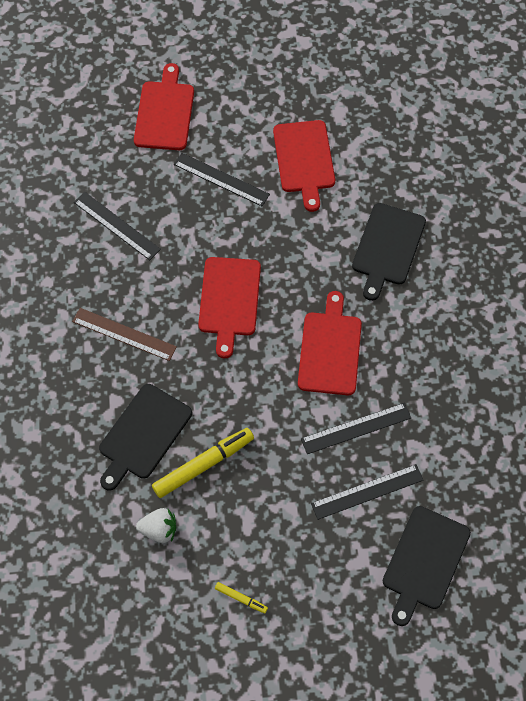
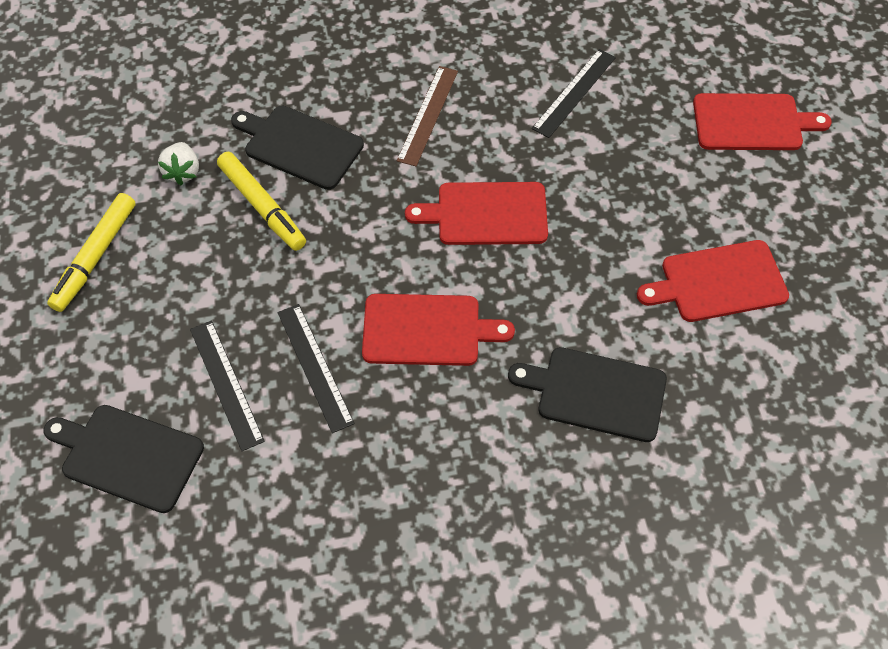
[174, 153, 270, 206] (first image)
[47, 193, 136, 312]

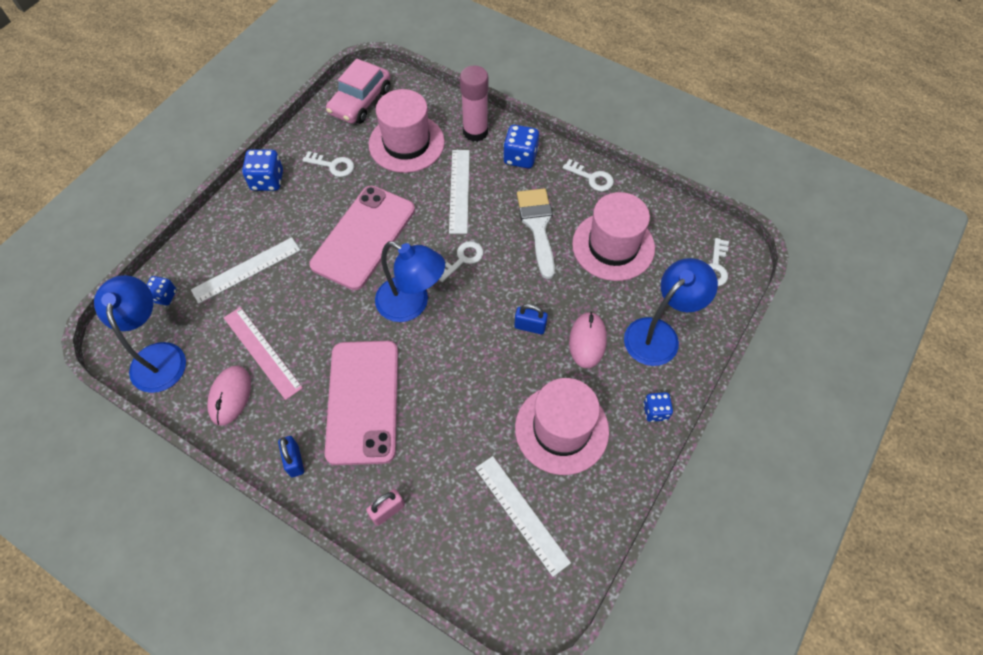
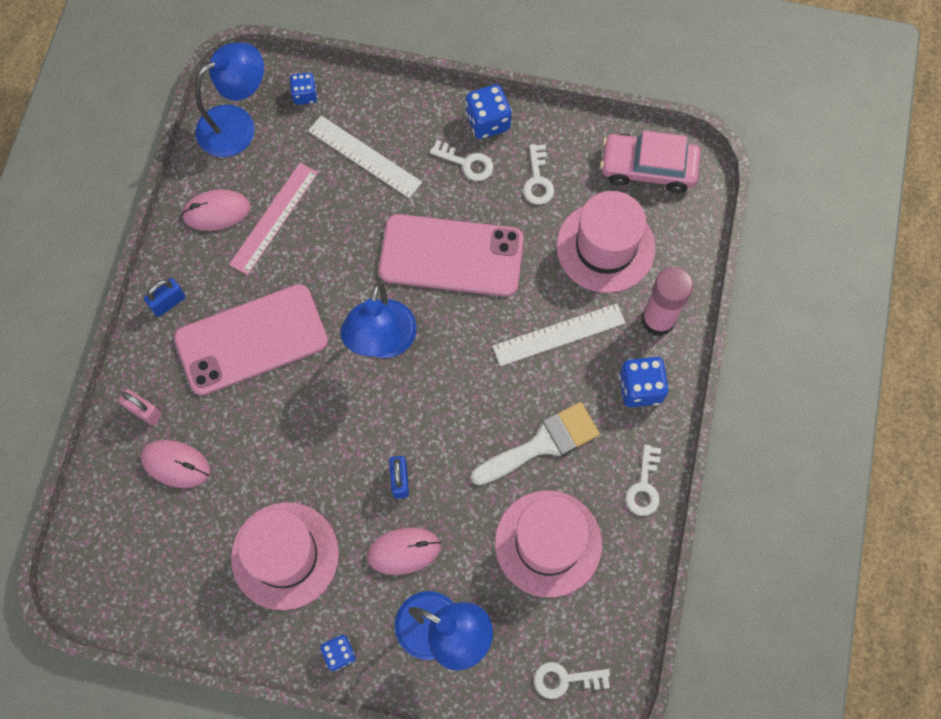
[430, 140, 493, 181]
[475, 456, 571, 577] (first image)
[140, 440, 210, 488]

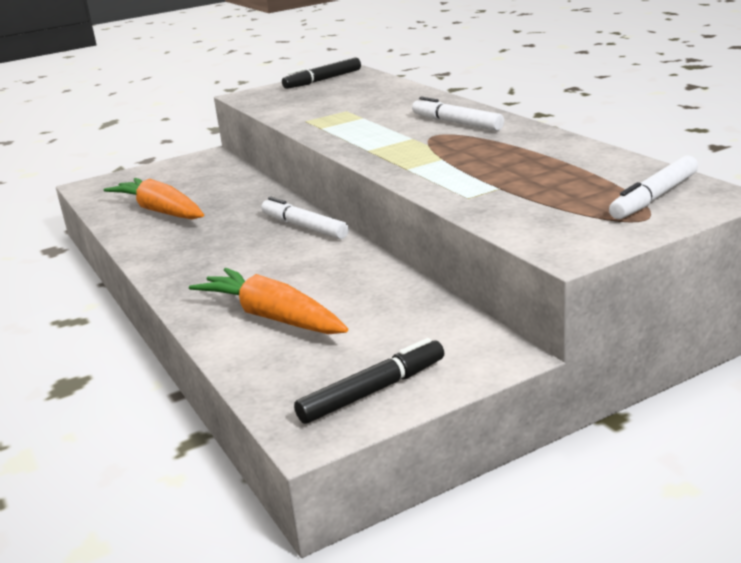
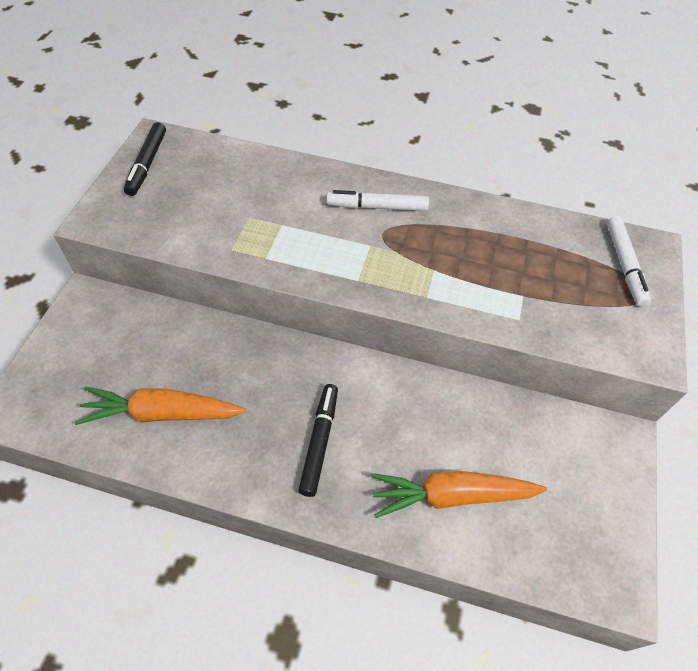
[261, 197, 349, 239] (first image)
[298, 384, 338, 497]

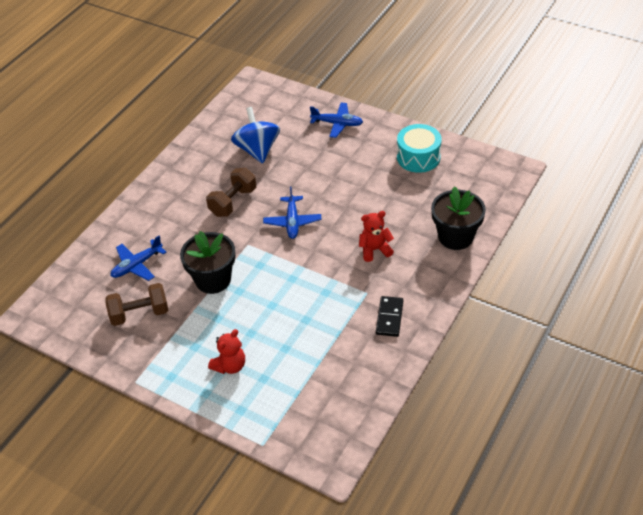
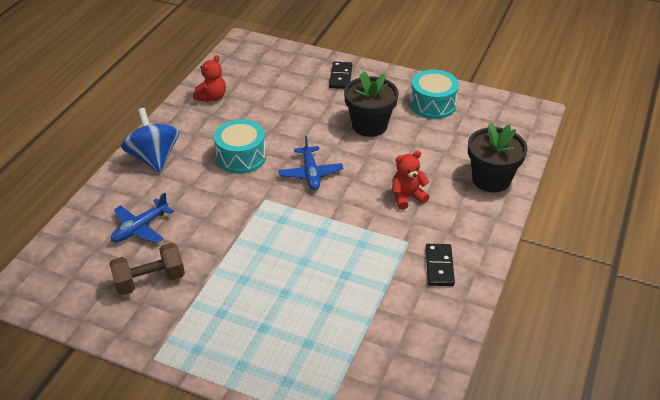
[329, 61, 353, 89]
[121, 108, 179, 173]
[214, 119, 266, 174]
[344, 71, 399, 137]
[193, 55, 226, 102]

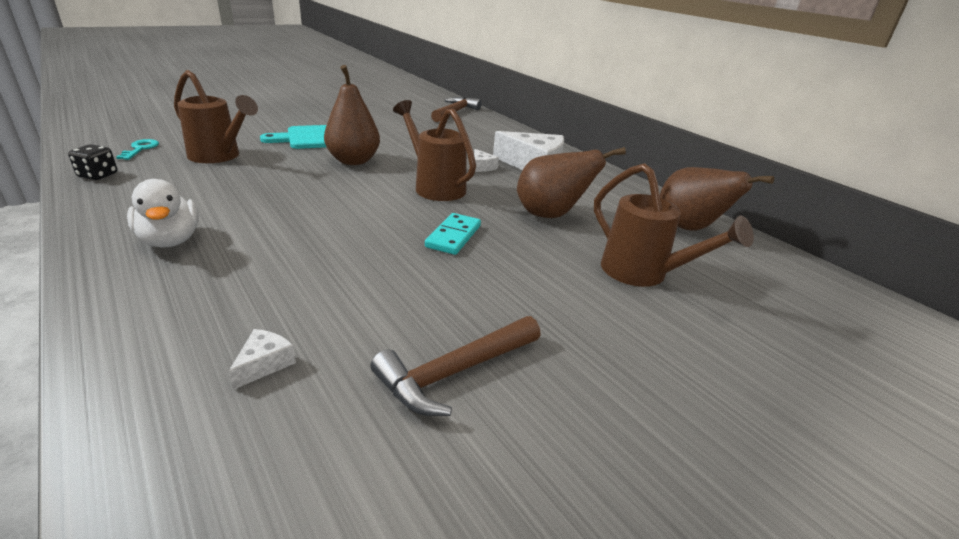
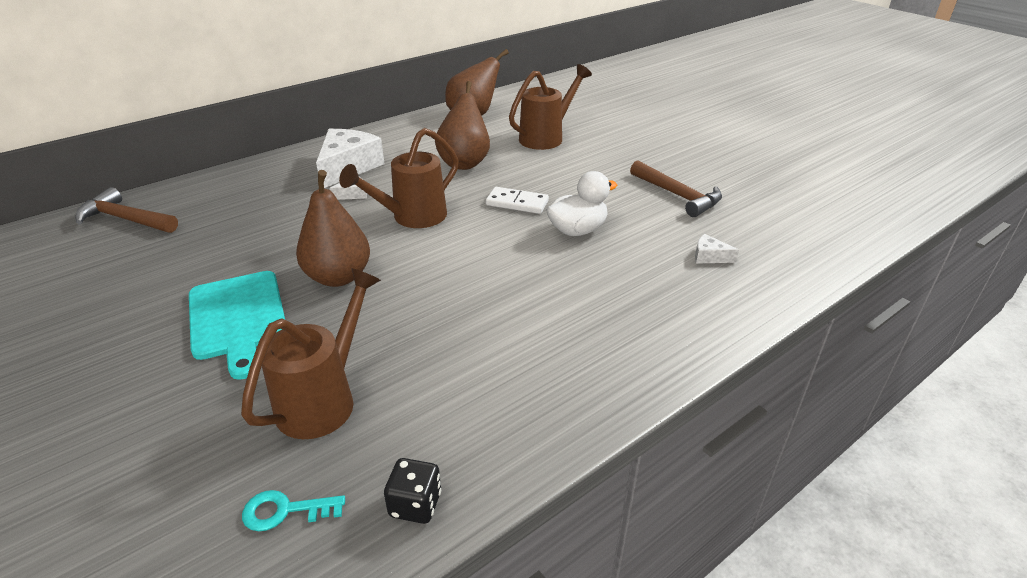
[546, 171, 617, 236]
[486, 187, 549, 214]

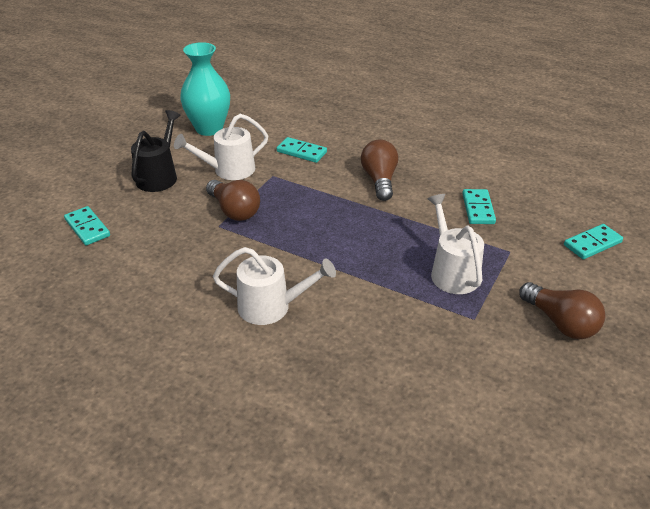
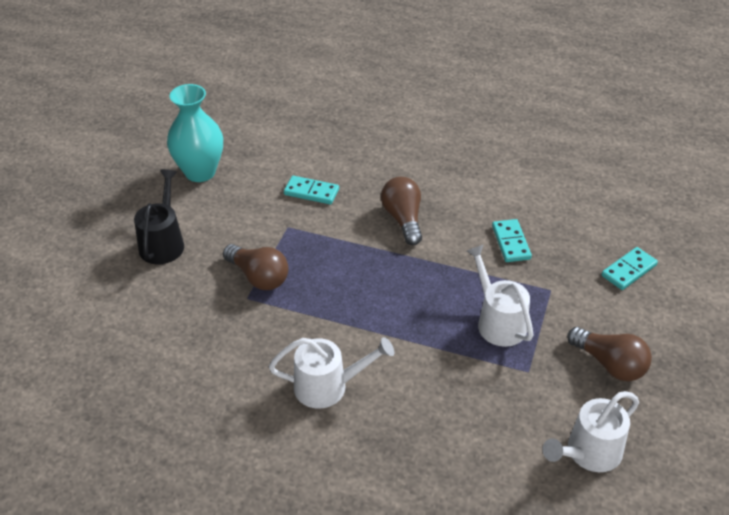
[542, 391, 639, 472]
[64, 206, 110, 245] (first image)

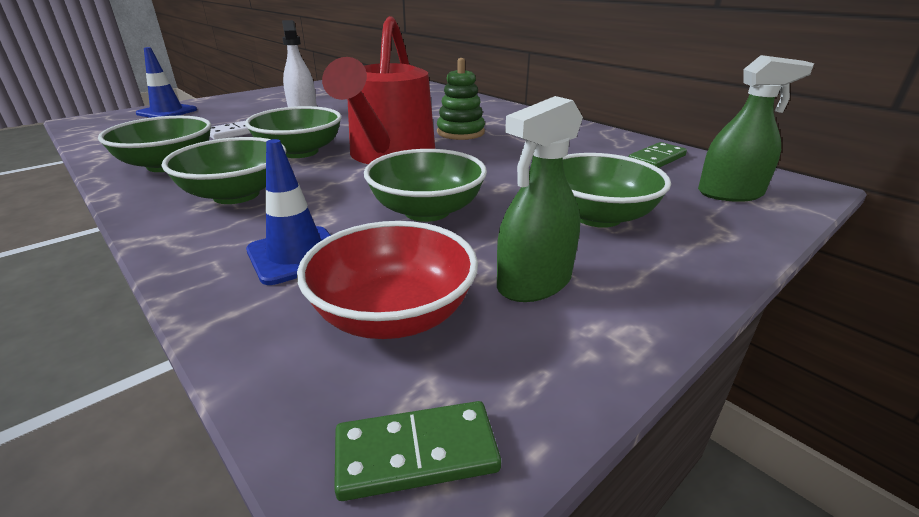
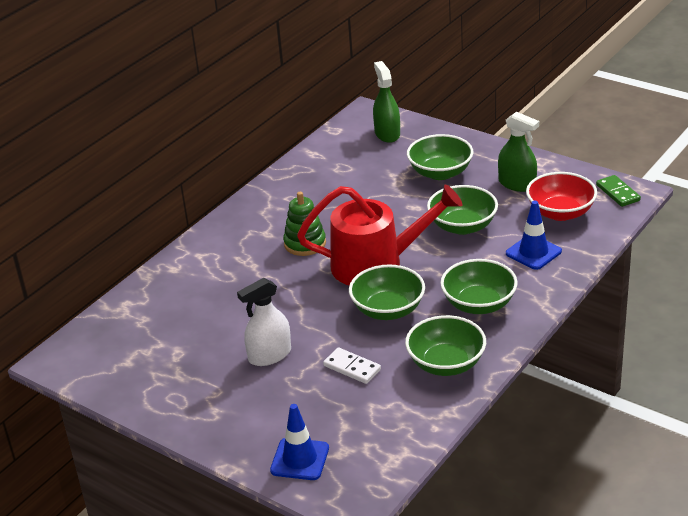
[628, 142, 687, 168] (first image)

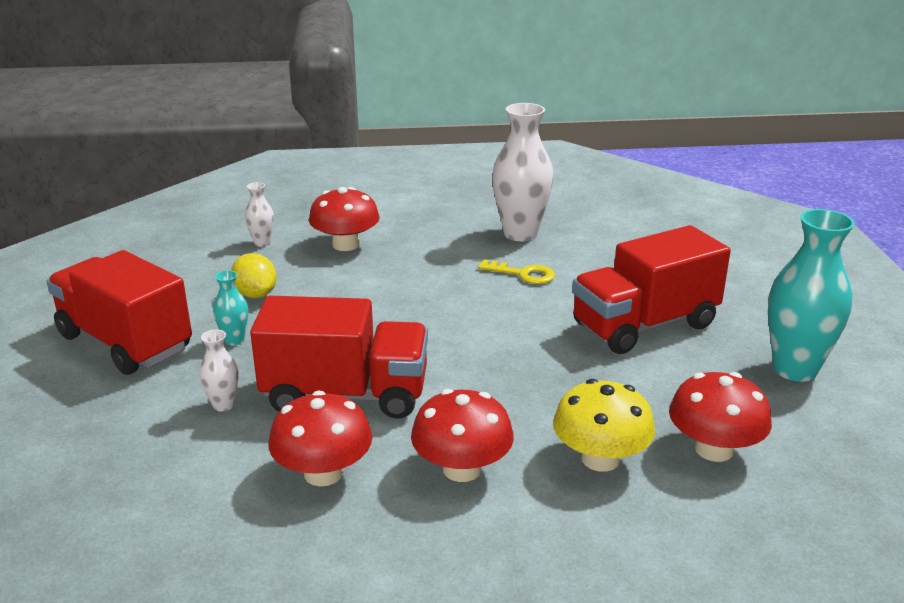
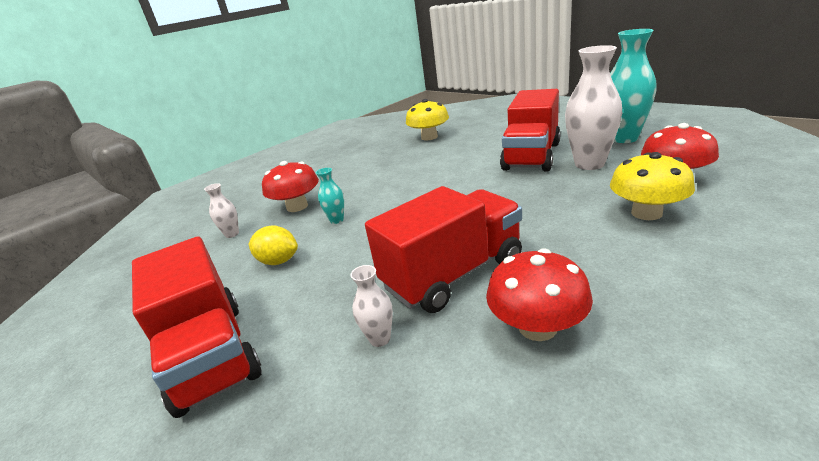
[565, 45, 622, 170]
[132, 236, 262, 418]
[478, 260, 555, 284] (first image)
[316, 168, 344, 224]
[411, 389, 514, 482] (first image)
[406, 99, 449, 140]

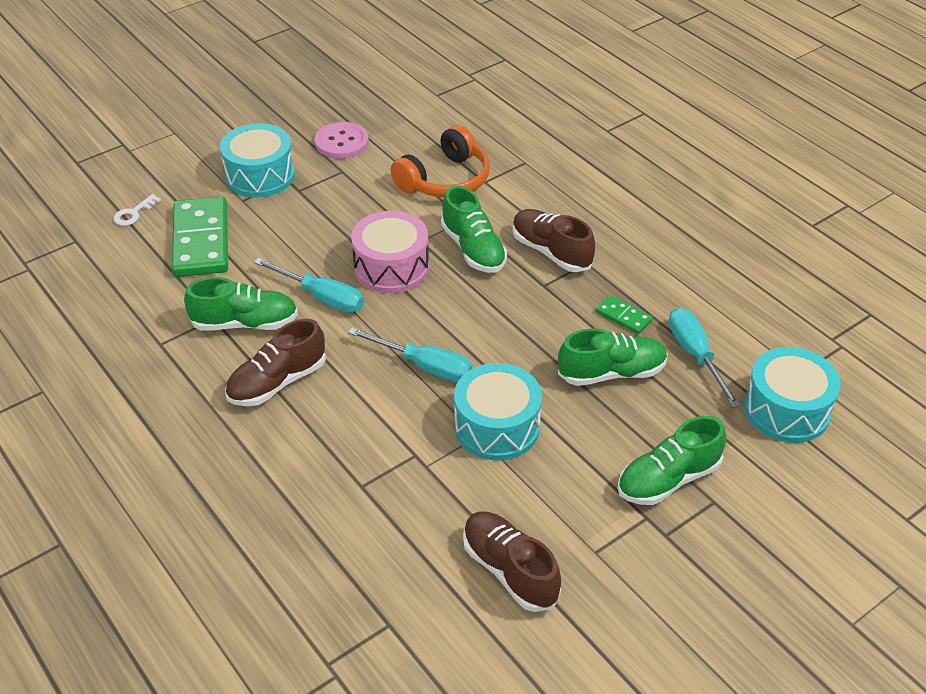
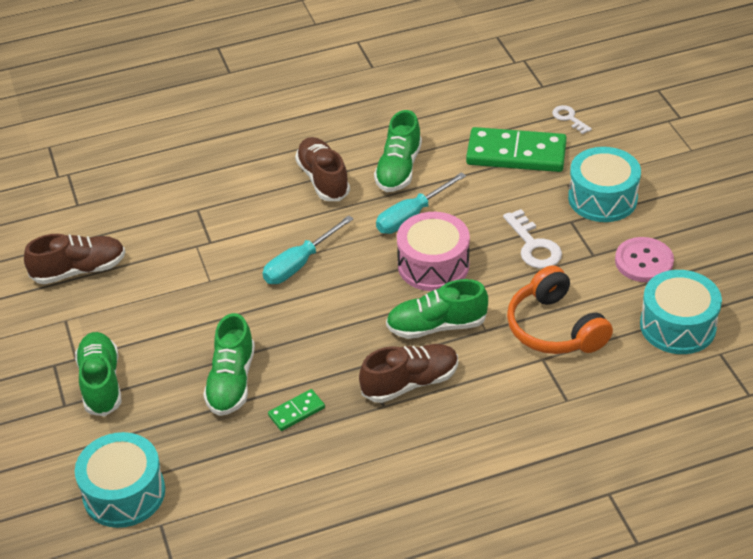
[669, 307, 741, 408] (first image)
[640, 270, 722, 354]
[503, 209, 562, 269]

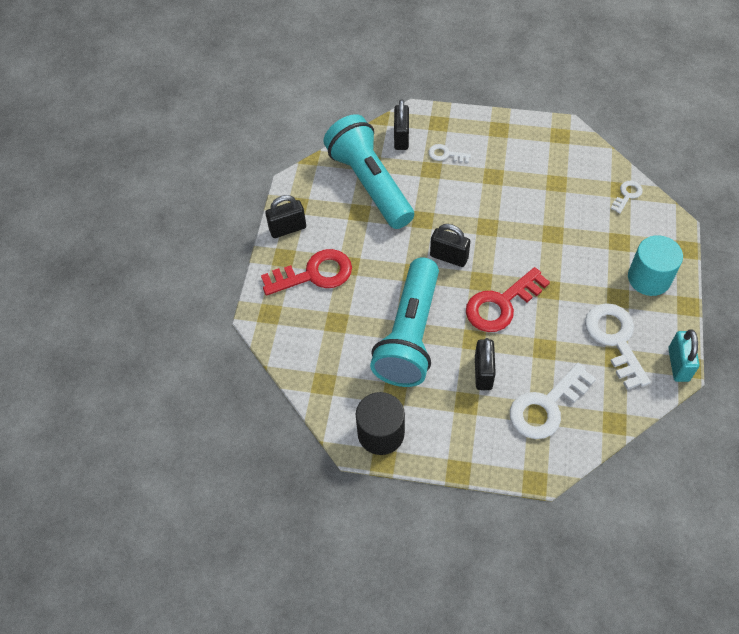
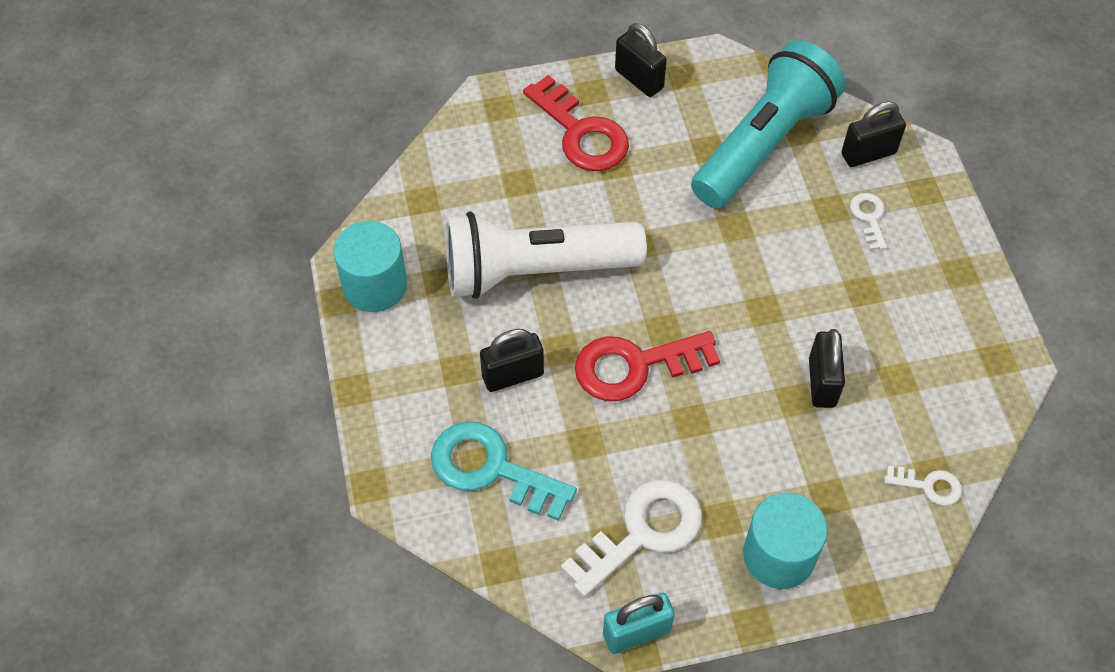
[809, 329, 845, 408]
[445, 211, 647, 299]
[575, 331, 720, 401]
[431, 421, 577, 521]
[334, 221, 407, 312]

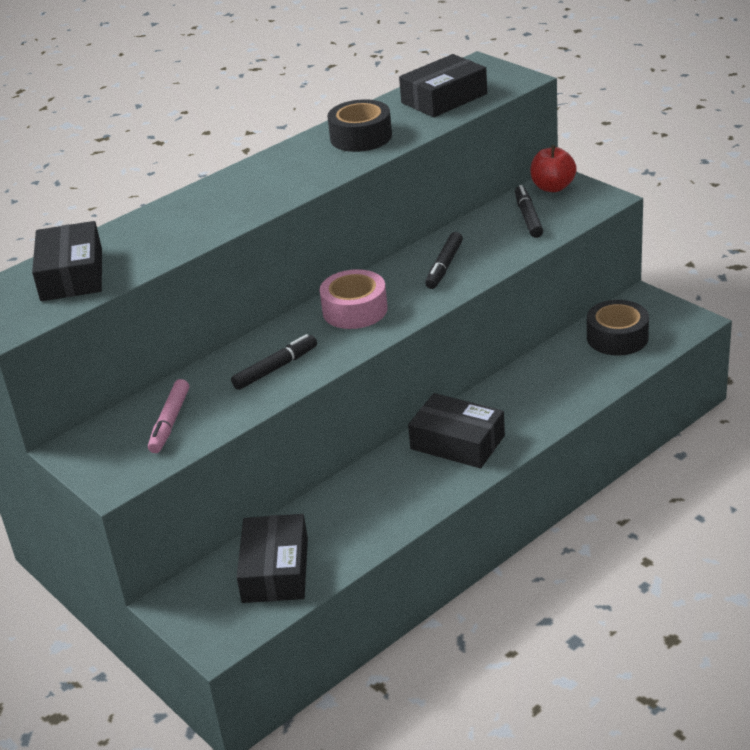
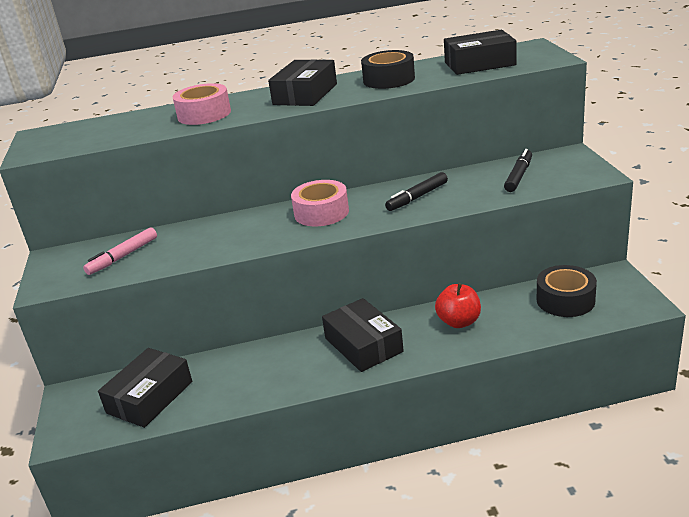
[435, 283, 481, 328]
[268, 59, 337, 106]
[231, 334, 317, 390] (first image)
[173, 83, 231, 125]

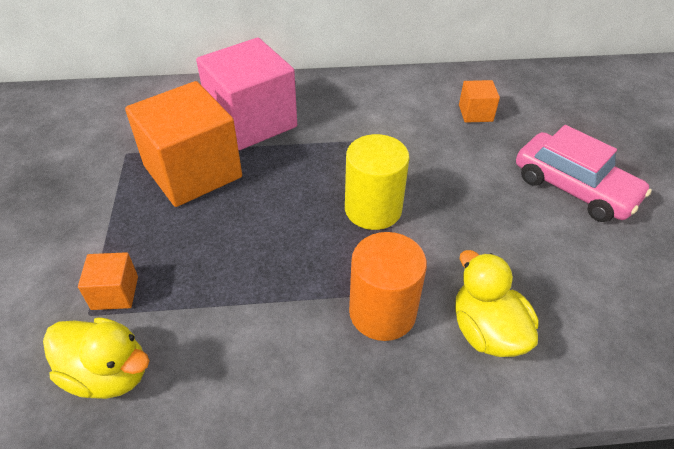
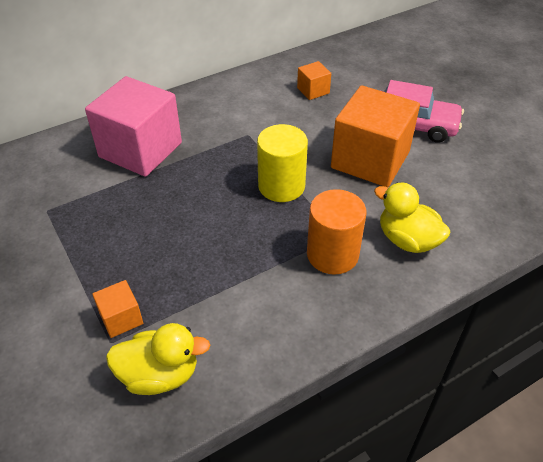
[331, 86, 420, 187]

